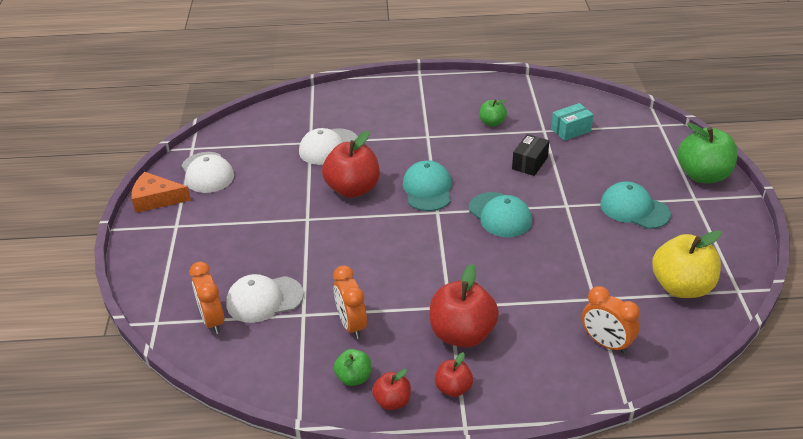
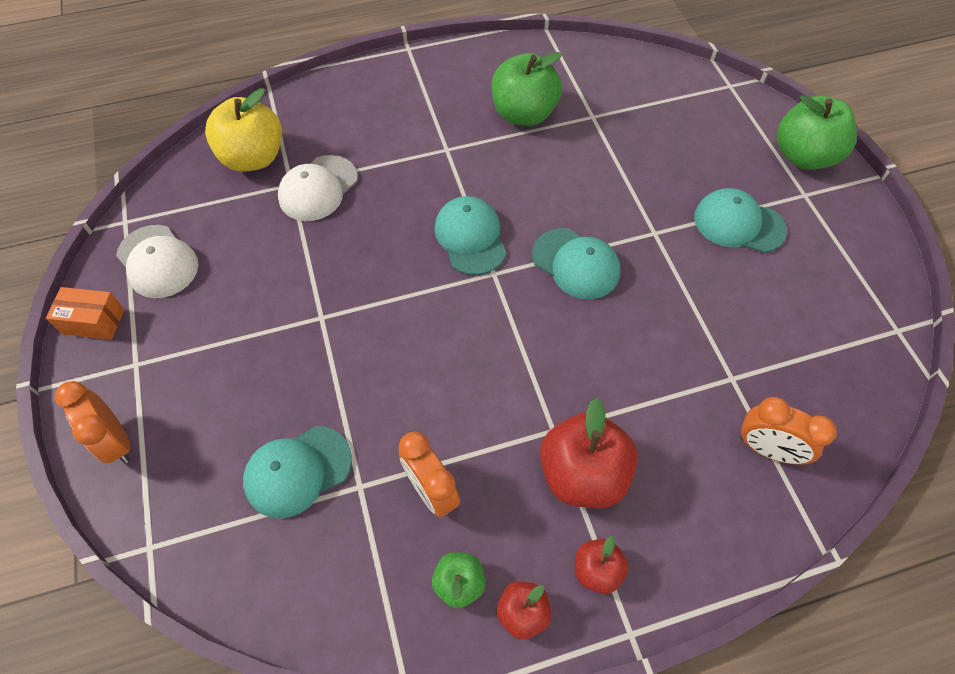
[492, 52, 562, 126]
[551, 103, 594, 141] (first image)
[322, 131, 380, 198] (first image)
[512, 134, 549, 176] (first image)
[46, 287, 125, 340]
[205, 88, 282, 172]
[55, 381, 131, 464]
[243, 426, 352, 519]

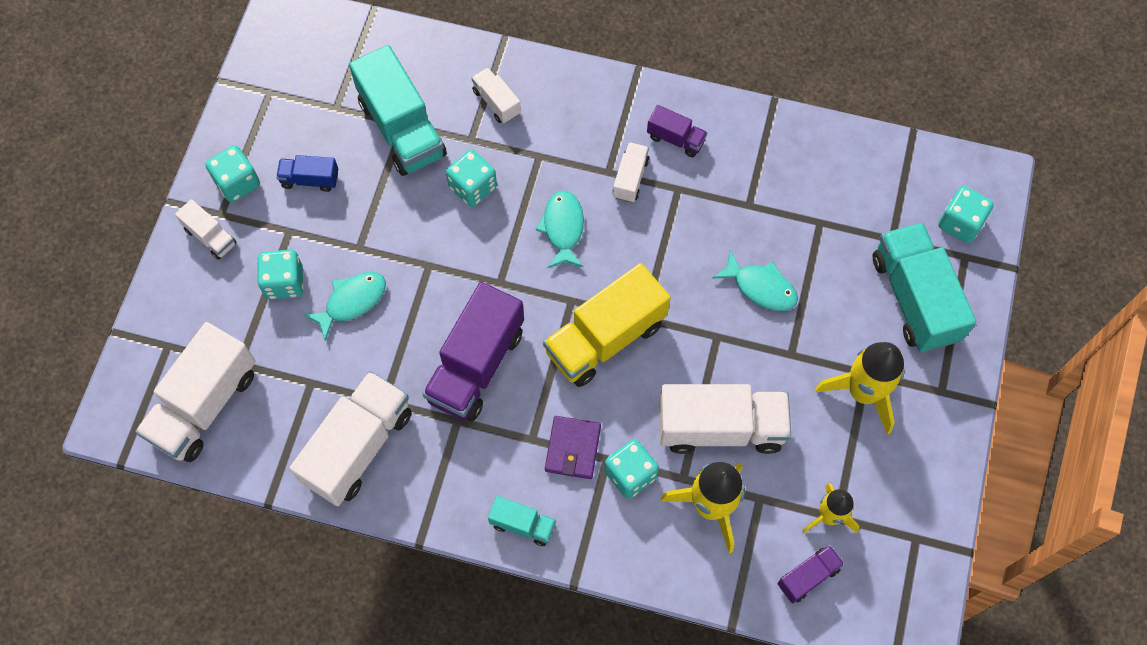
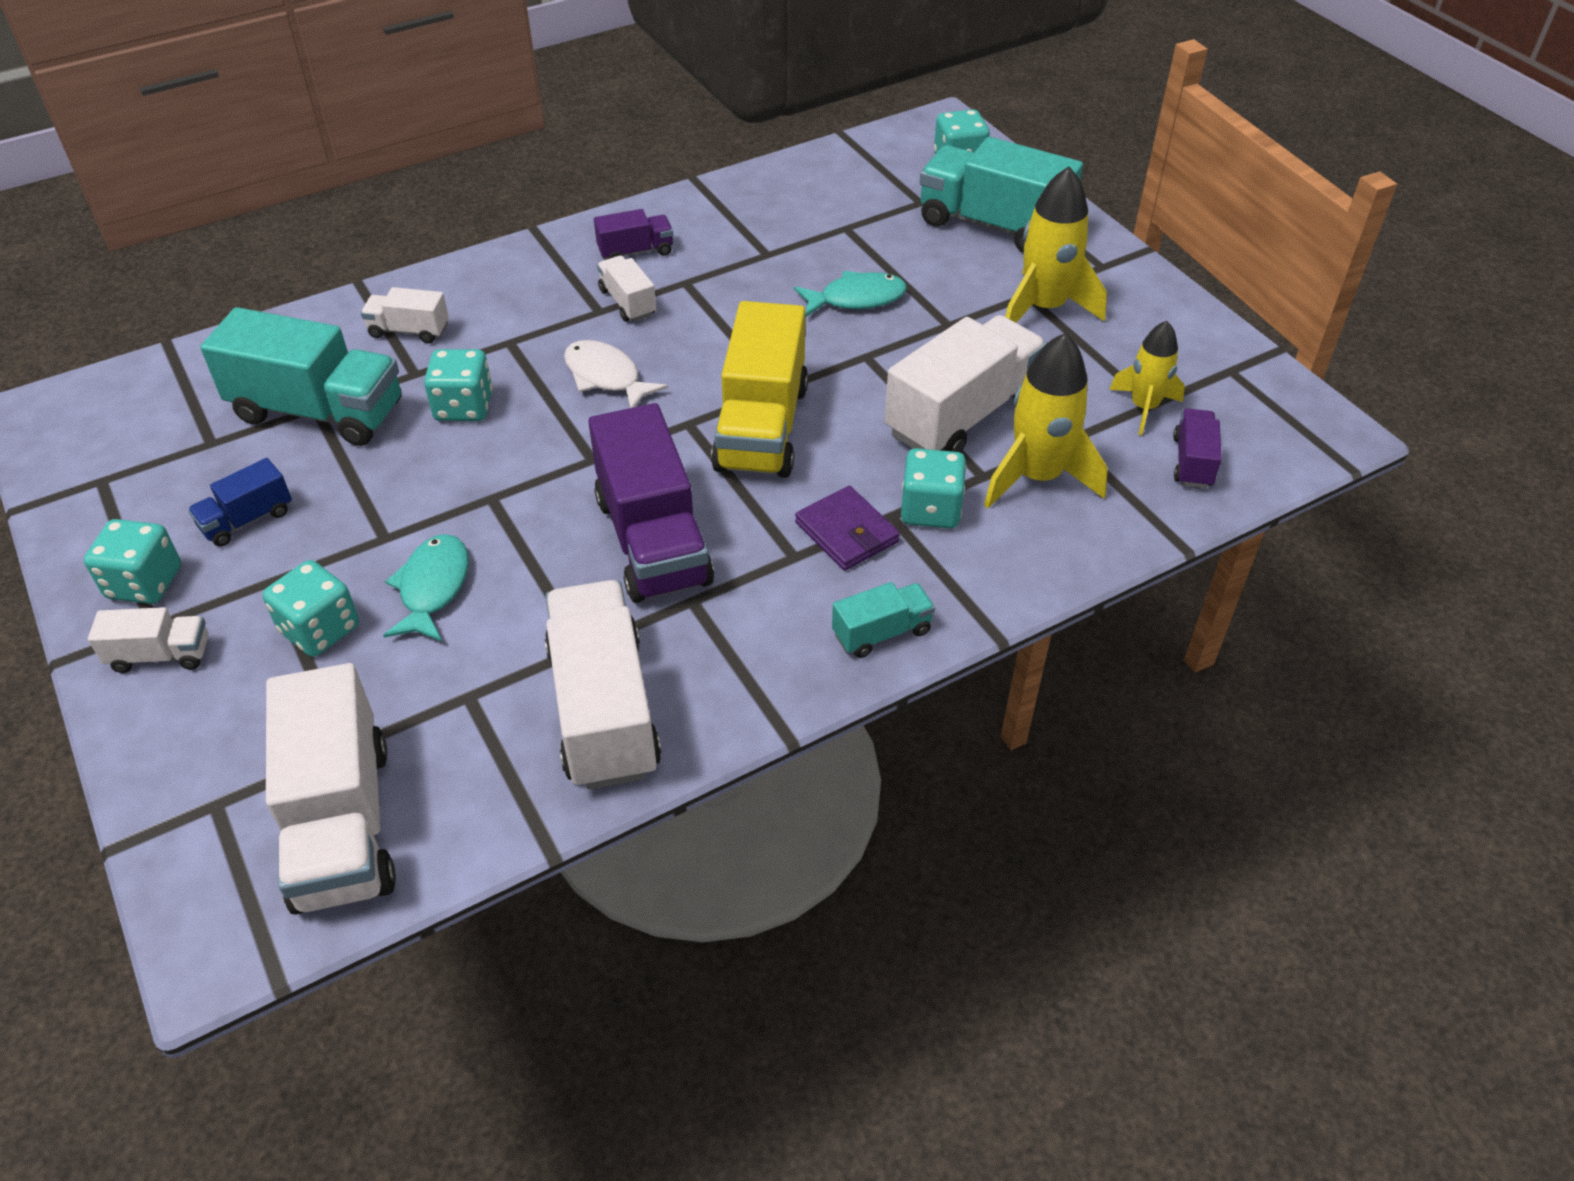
[564, 340, 668, 408]

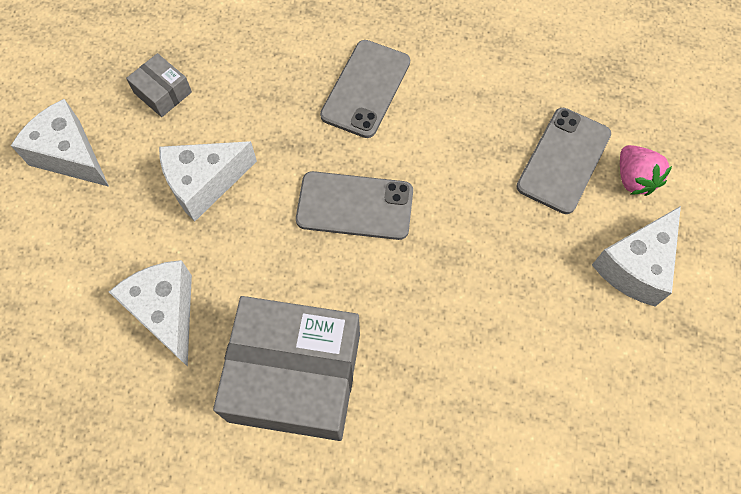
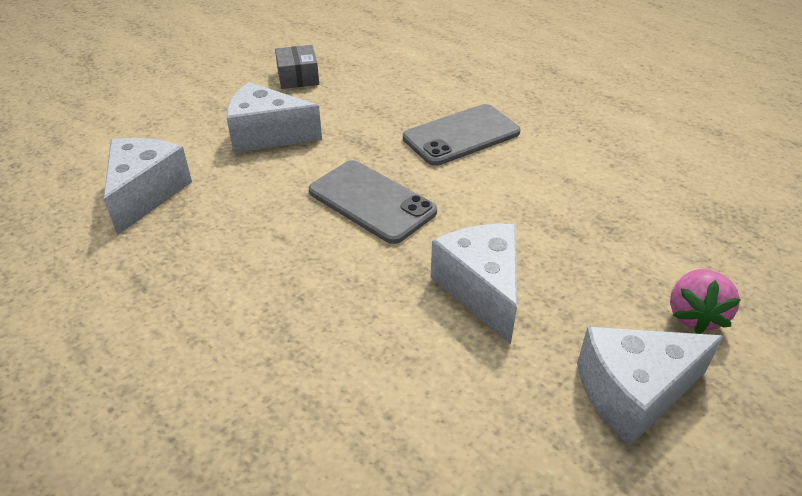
[431, 224, 517, 345]
[516, 108, 611, 214] (first image)
[213, 296, 360, 441] (first image)

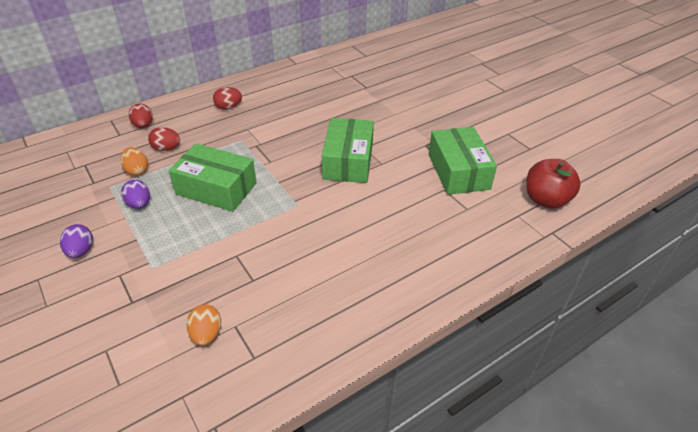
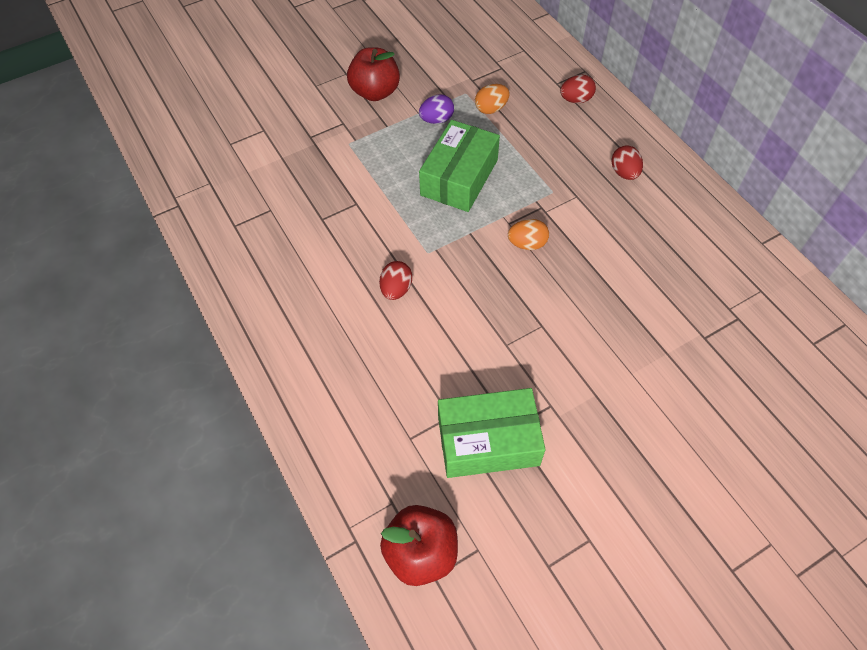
[322, 118, 374, 183] (first image)
[379, 261, 412, 300]
[347, 47, 400, 101]
[508, 219, 549, 250]

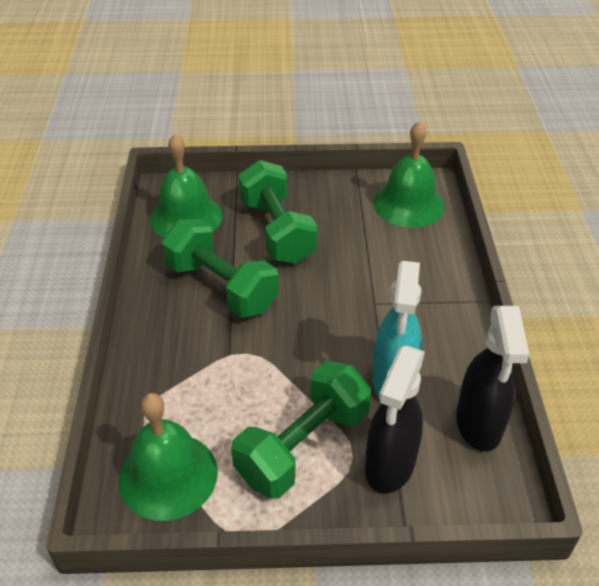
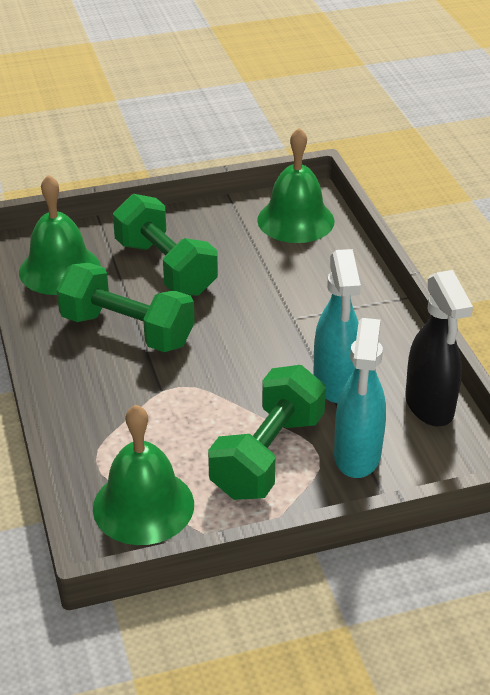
[334, 318, 386, 478]

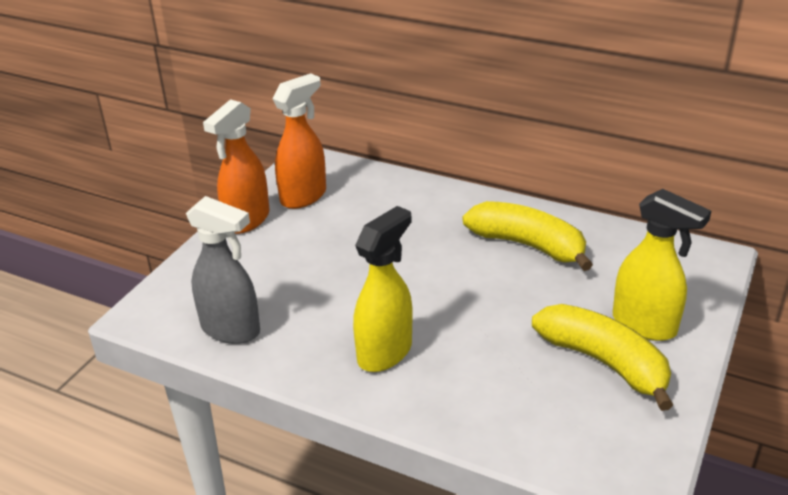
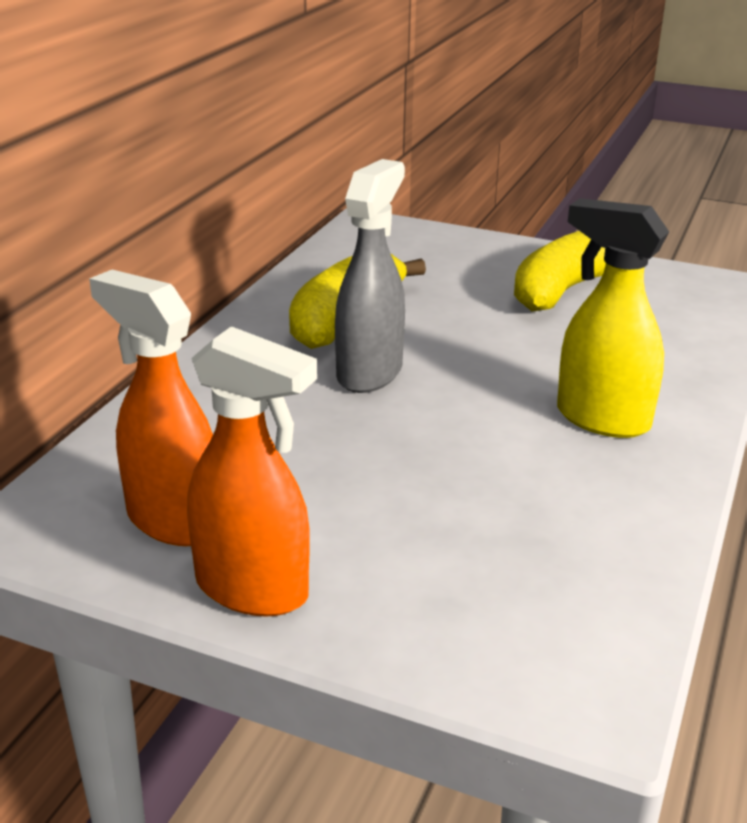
[613, 189, 711, 341] (first image)
[335, 159, 405, 393]

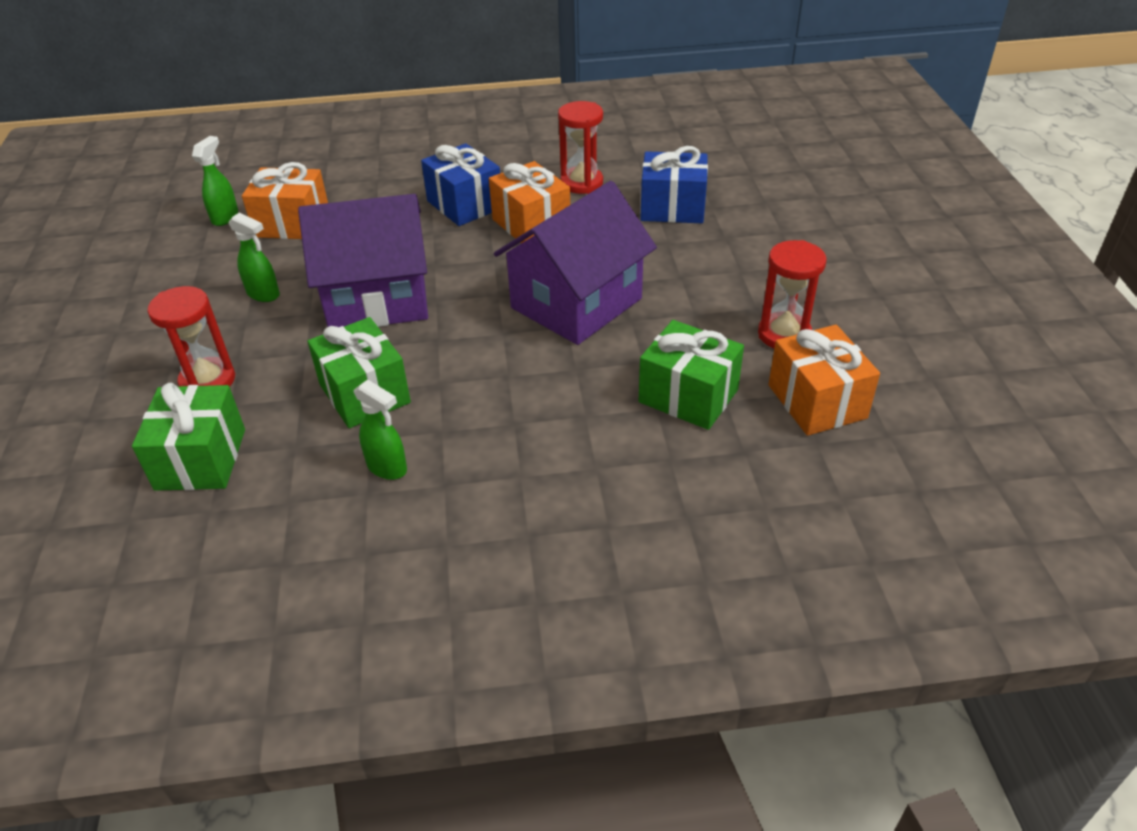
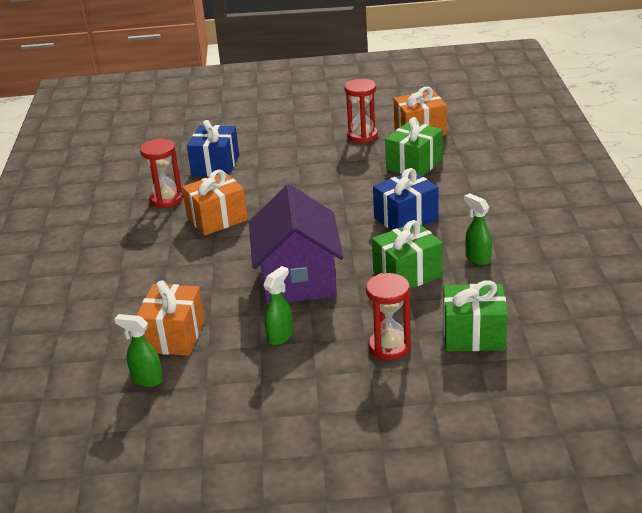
[373, 168, 439, 230]
[494, 181, 657, 345] (first image)
[464, 193, 492, 265]

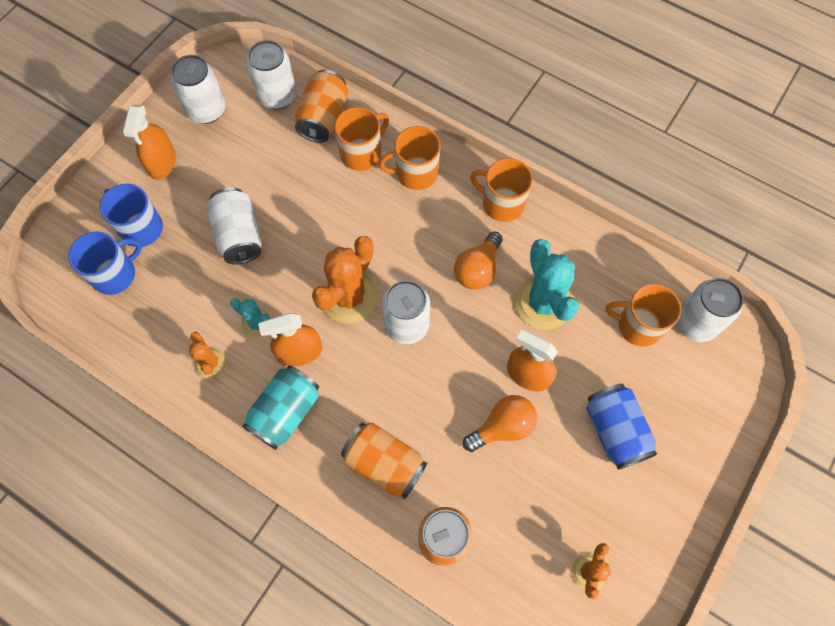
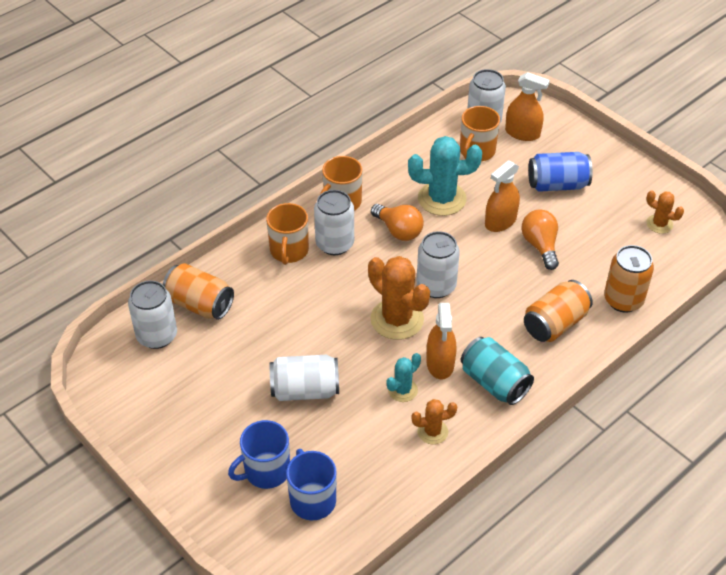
[314, 190, 354, 255]
[505, 72, 550, 141]
[335, 107, 389, 171] (first image)

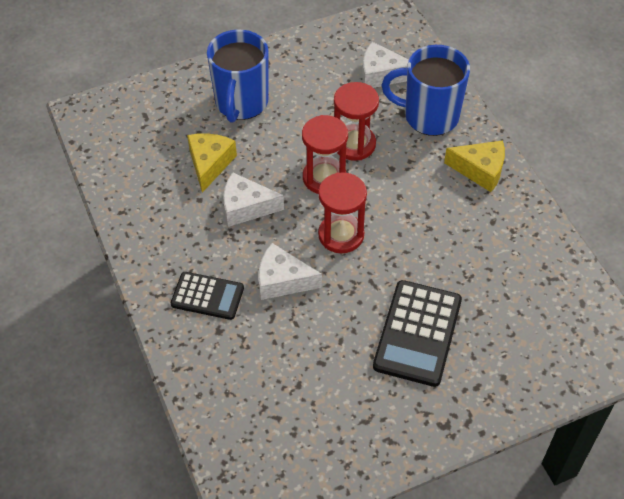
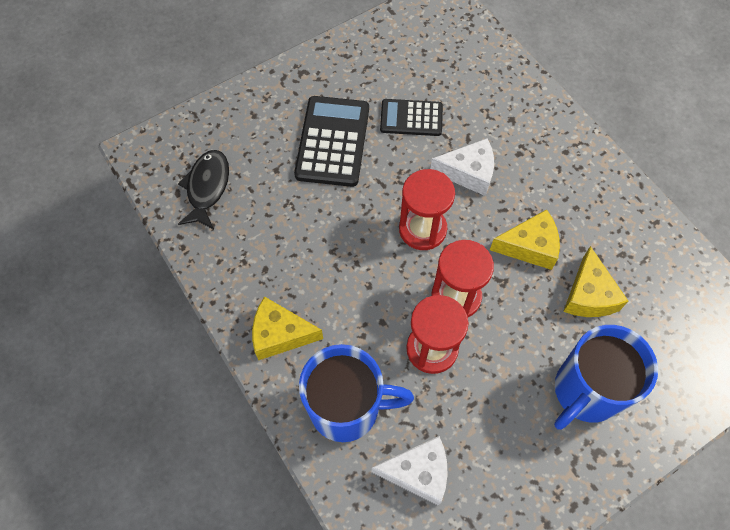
[554, 325, 658, 430]
[490, 209, 560, 270]
[380, 99, 443, 136]
[178, 150, 229, 229]

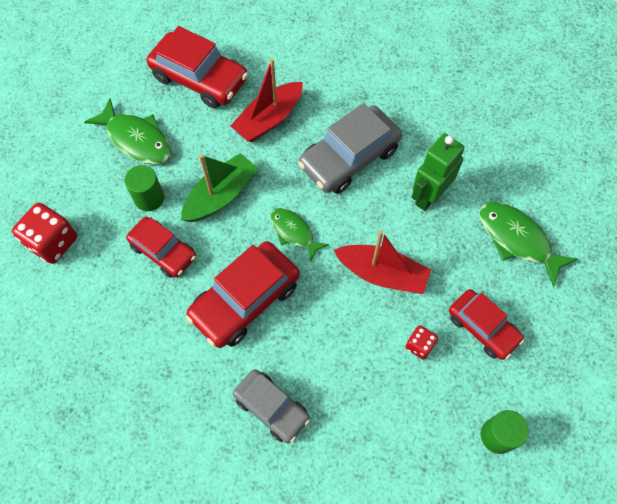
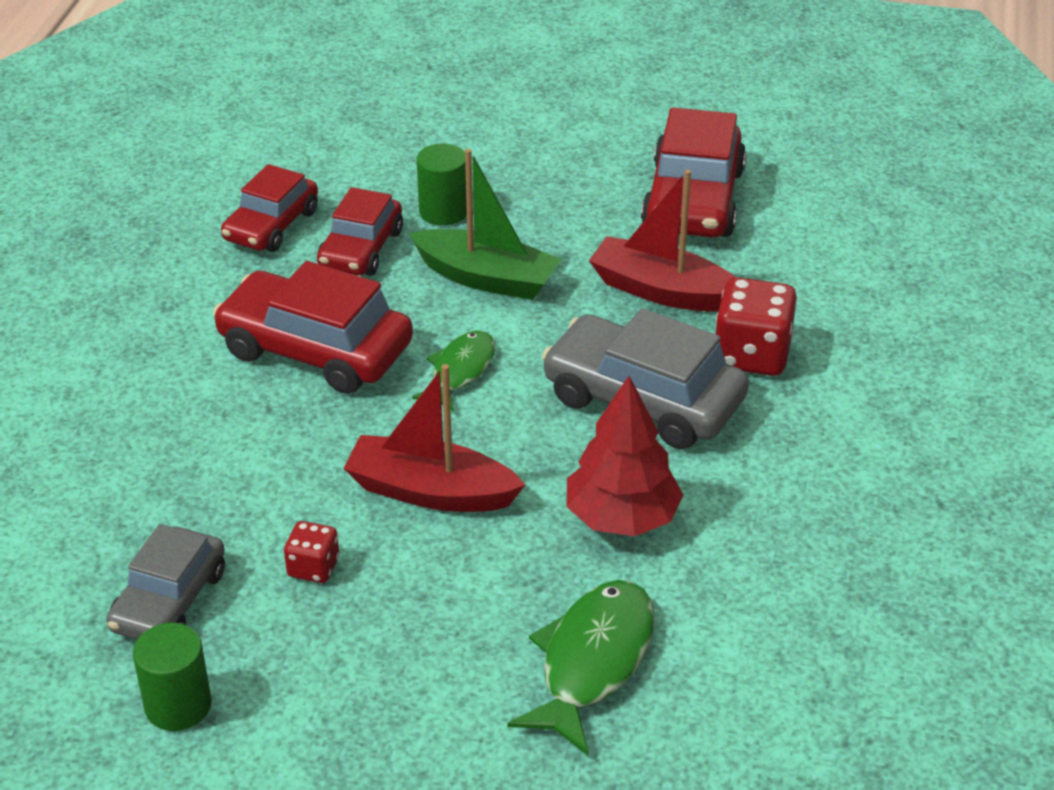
[84, 98, 171, 165] (first image)
[566, 376, 683, 536]
[716, 277, 797, 376]
[344, 364, 525, 512]
[221, 164, 318, 252]
[106, 524, 225, 640]

